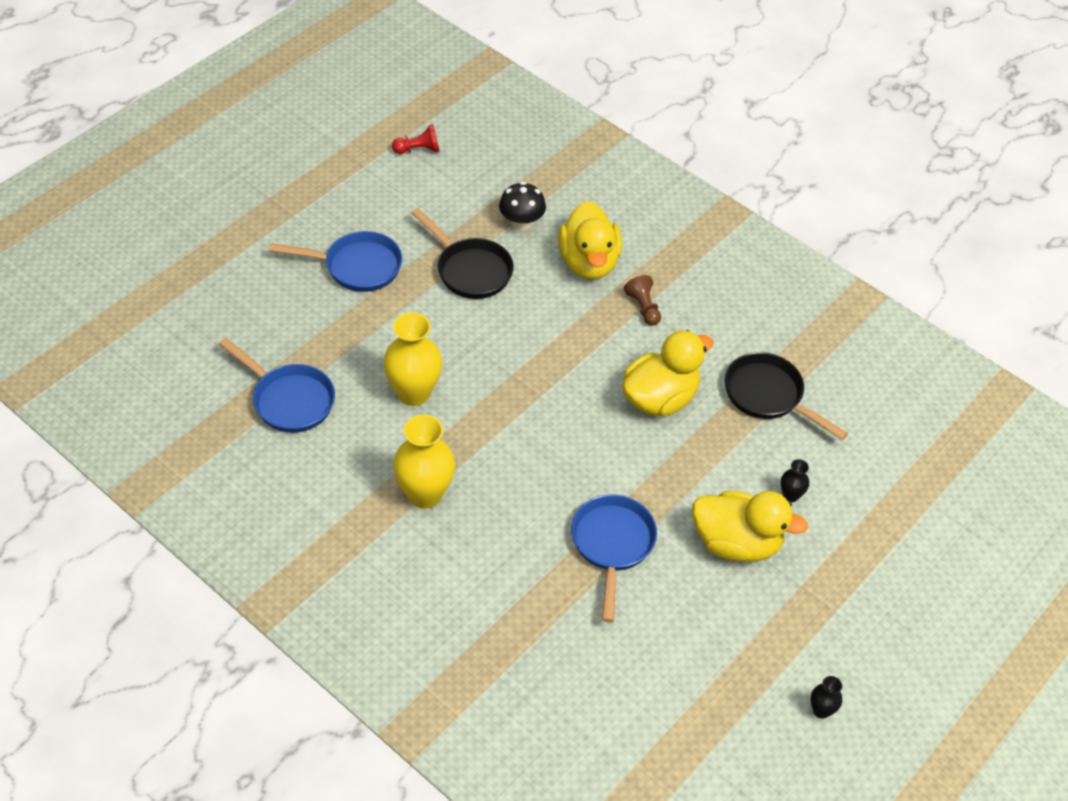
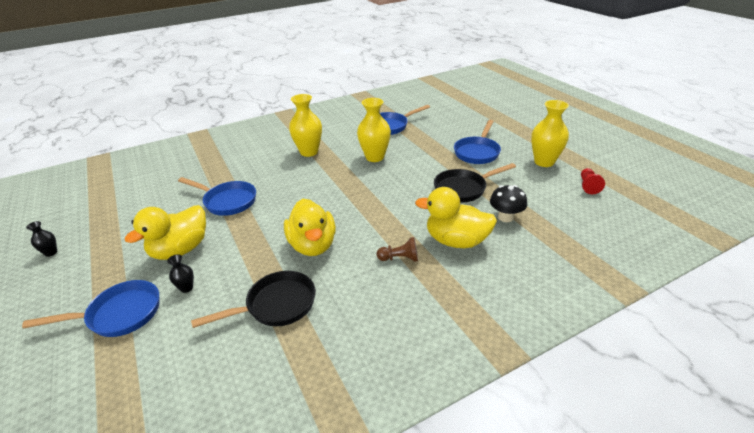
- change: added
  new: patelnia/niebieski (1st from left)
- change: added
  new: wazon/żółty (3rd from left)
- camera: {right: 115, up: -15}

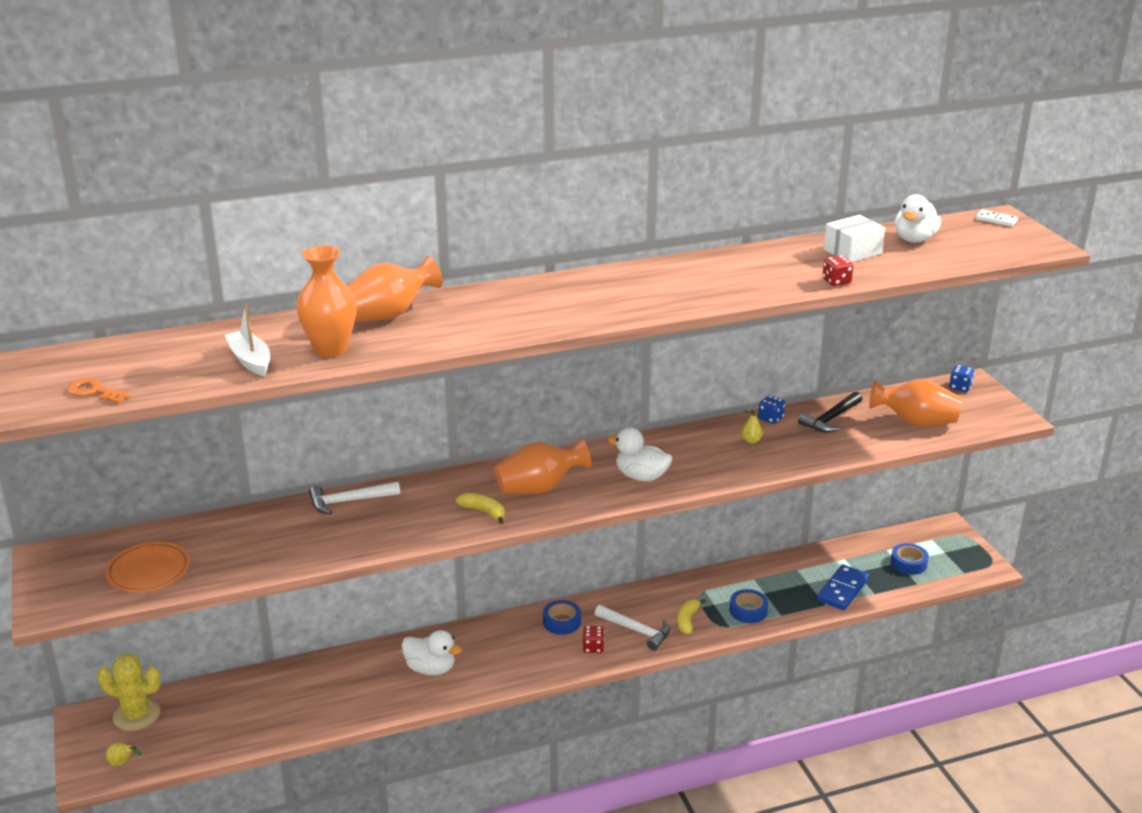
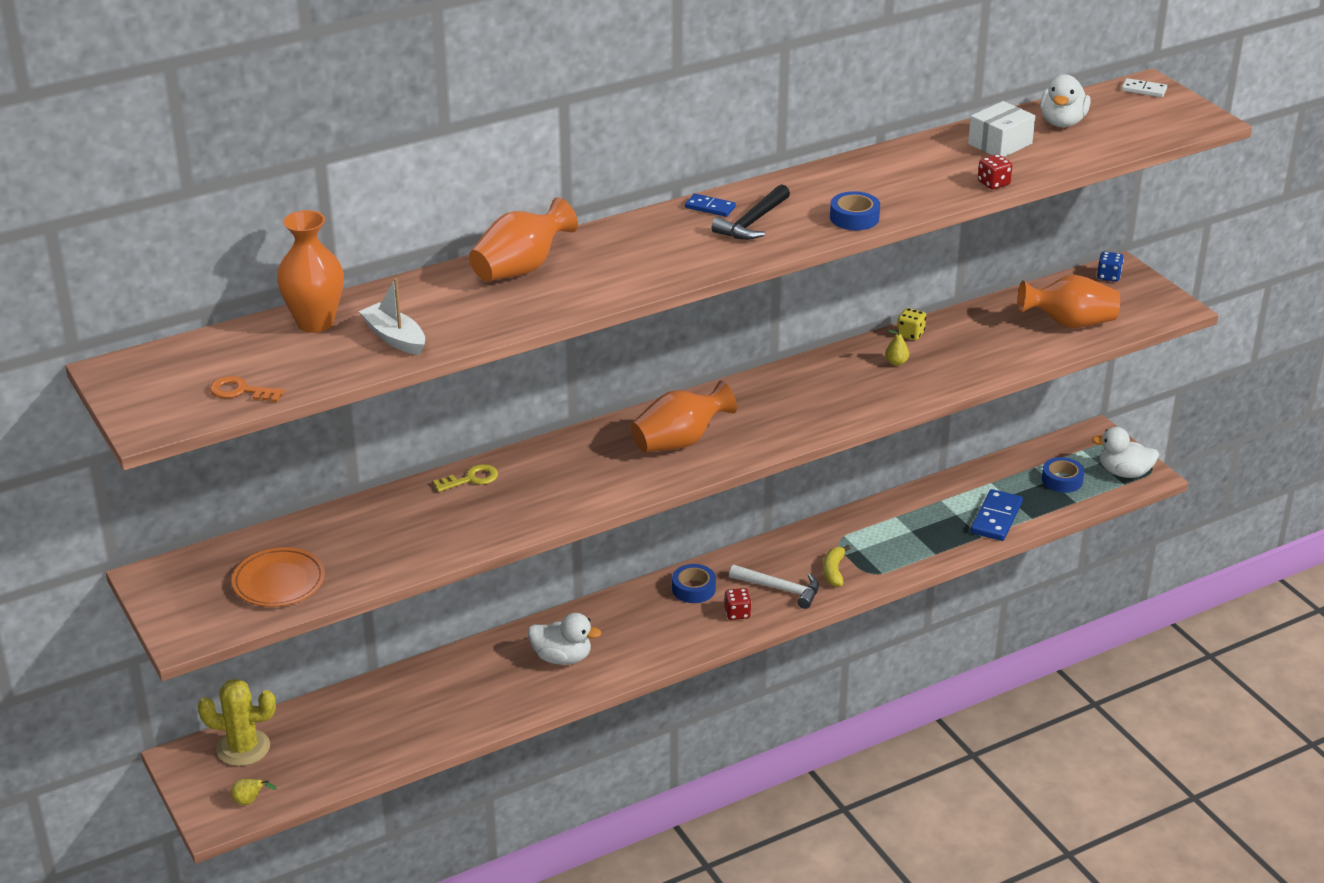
- change: removed
  old: banan/żółty (1st from left)
- change: added
  new: kostka domina/niebieski (1st from left)
- change: moved
  old: wazon/pomarańczowy (1st from left)
- change: moved
  old: kaczka/biały (2nd from left in the first image)
  new: kaczka/biały (3rd from left)
- change: moved
  old: taśma klejąca/niebieski (2nd from left)
- change: moved
  old: młotek/czarny
- change: replaced
  old: młotek/biały (1st from left)
  new: klucz/żółty
- change: recoloured
  old: kostka do gry/niebieski (1st from left)
  new: kostka do gry/żółty
- camera: {right: -10, up: 5}

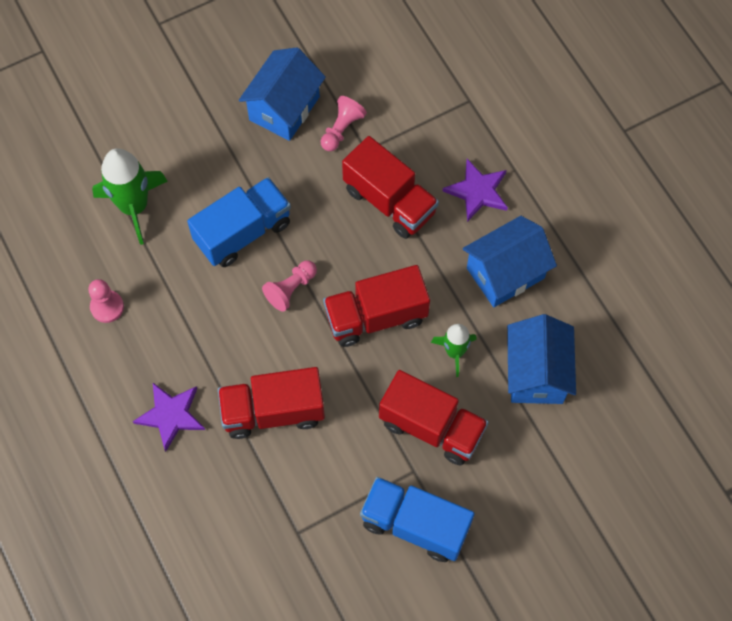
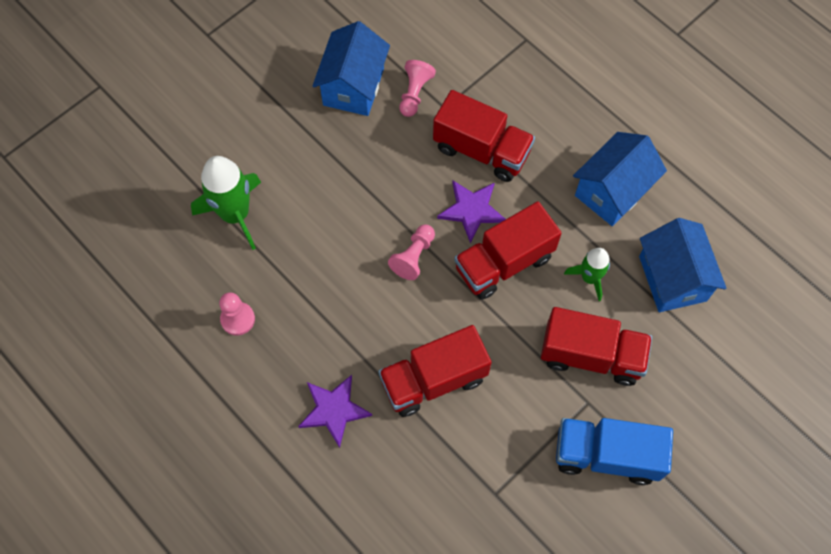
- change: removed
  old: ciężarówka/niebieski (1st from left)
- change: moved
  old: gwiazda/fioletowy (2nd from left)
- camera: {right: -15, up: 0}

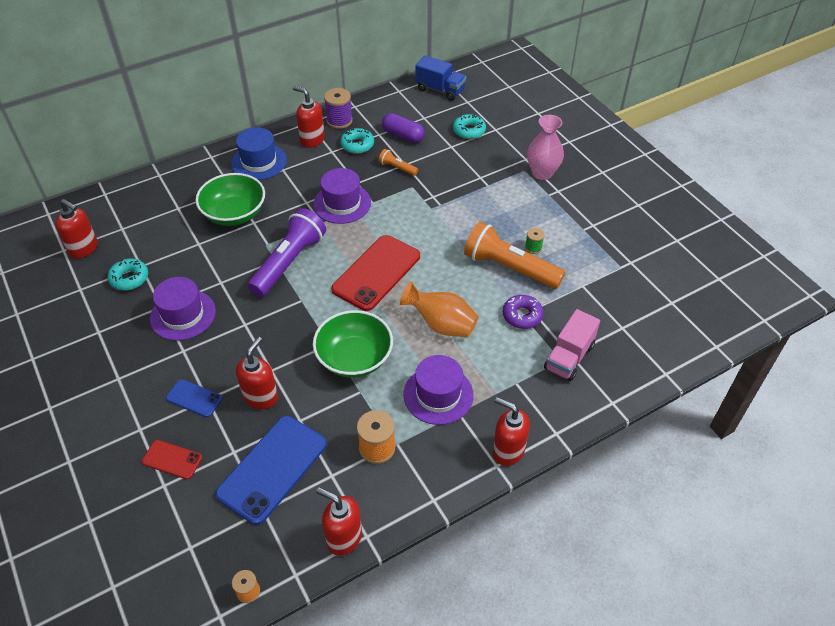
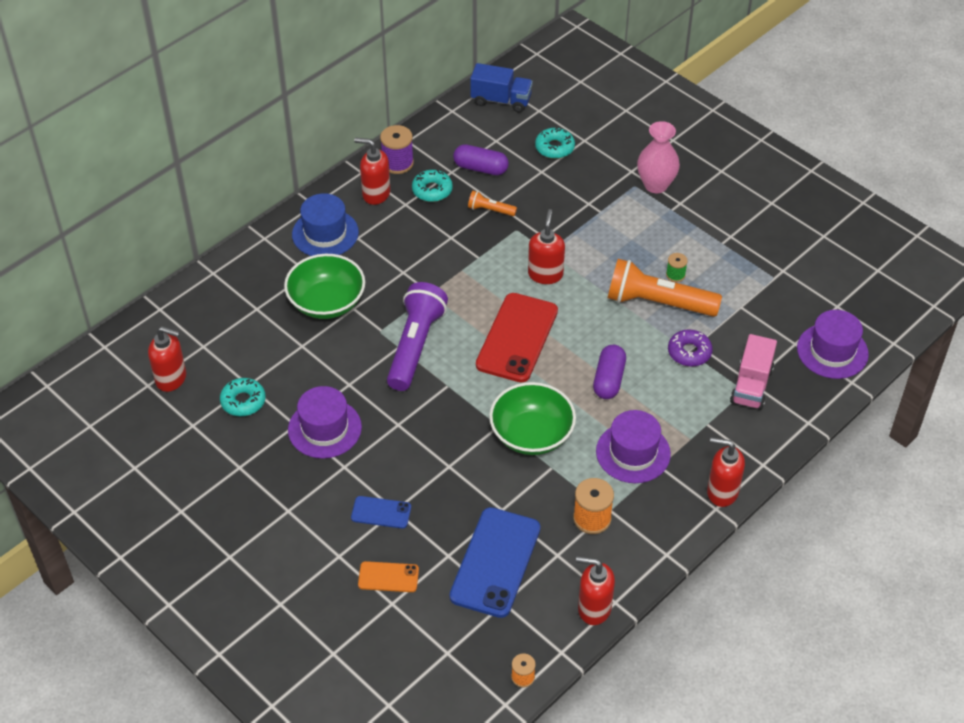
- change: moved
  old: dozownik mydła/czerwony (2nd from left in the first image)
  new: dozownik mydła/czerwony (3rd from left)
- change: moved
  old: kapelusz/fioletowy (2nd from left in the first image)
  new: kapelusz/fioletowy (3rd from left)
- change: replaced
  old: wazon/pomarańczowy
  new: kapsułka/fioletowy (2nd from left)
- change: recoloured
  old: telefon/czerwony (1st from left)
  new: telefon/pomarańczowy
- camera: {right: -15, up: 0}

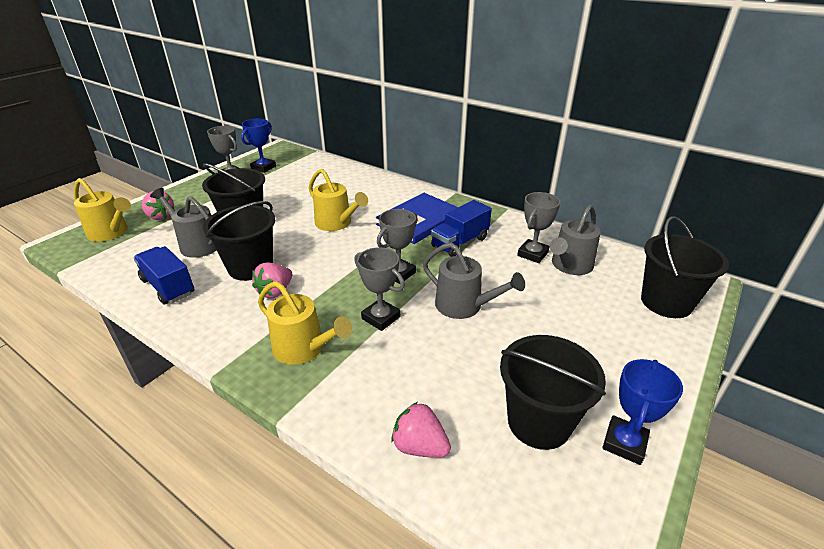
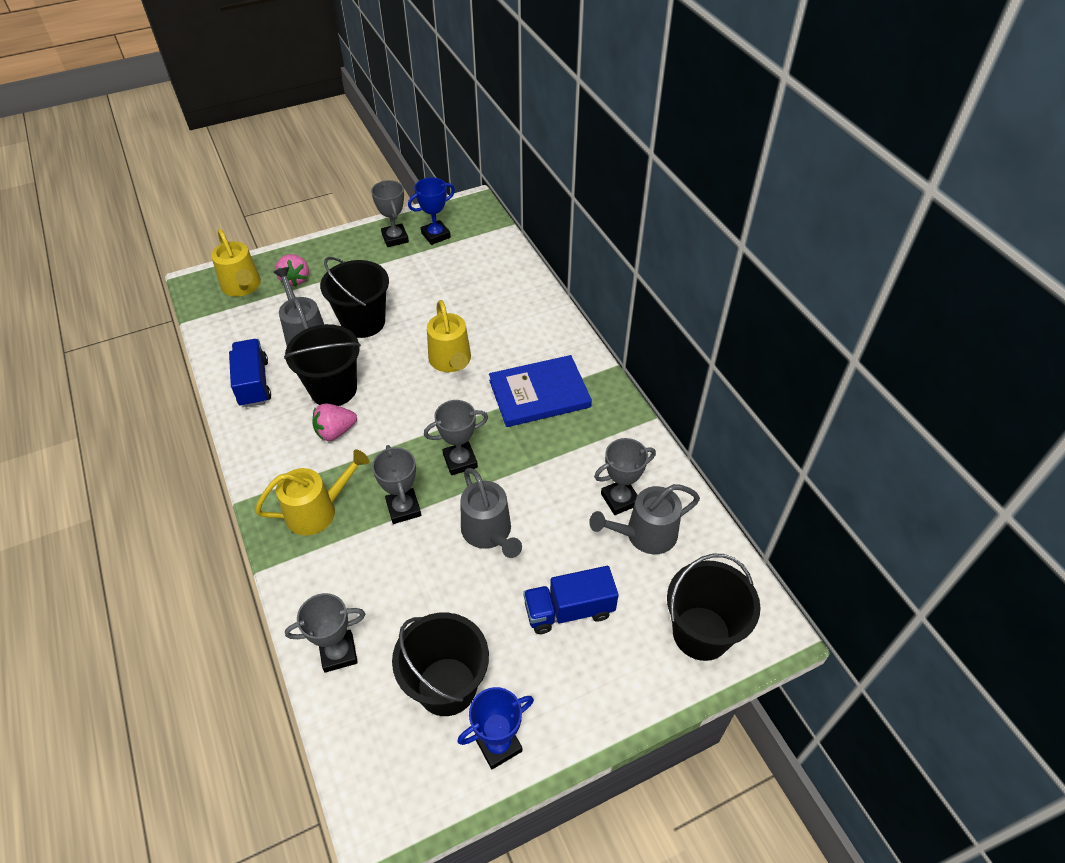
- change: moved
  old: ciężarówka/niebieski (2nd from left)
- change: replaced
  old: truskawka/różowy (3rd from left)
  new: puchar/szary (1st from left)
- change: turned
  old: konewka/żółty (2nd from left)
  degrees: -90
- camera: {right: 30, up: 15}

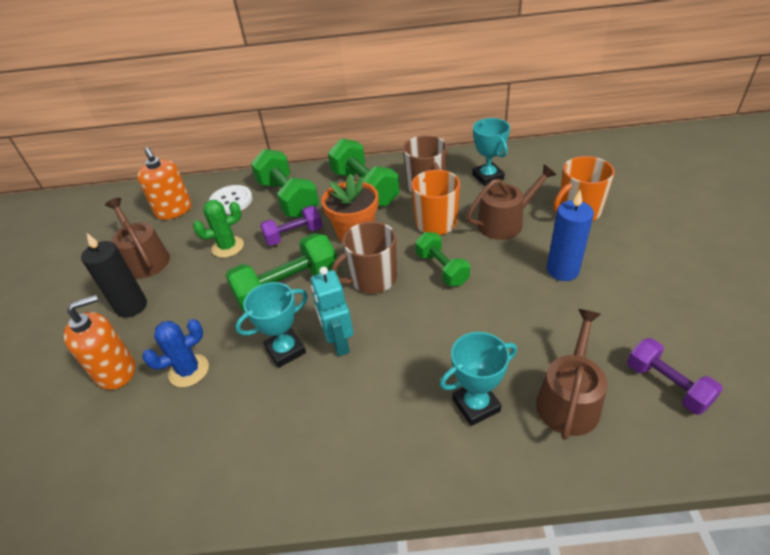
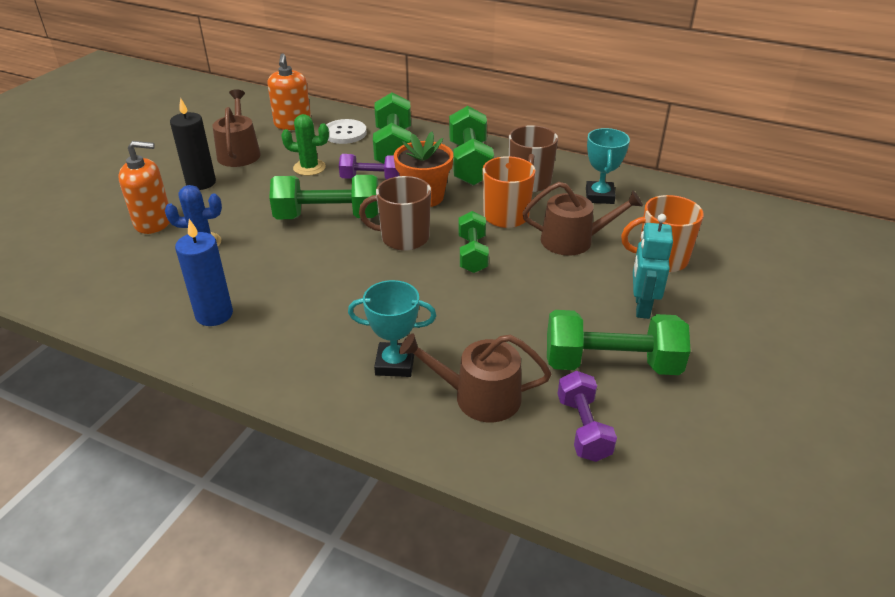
- change: removed
  old: puchar/turkusowy (1st from left)
- change: added
  new: hantel/zielony (5th from left)
- change: moved
  old: robot/turkusowy
- change: moved
  old: świeca/niebieski
- change: turned
  old: konewka/brązowy (3rd from left in the first image)
  degrees: -135
- camera: {right: 25, up: -5}

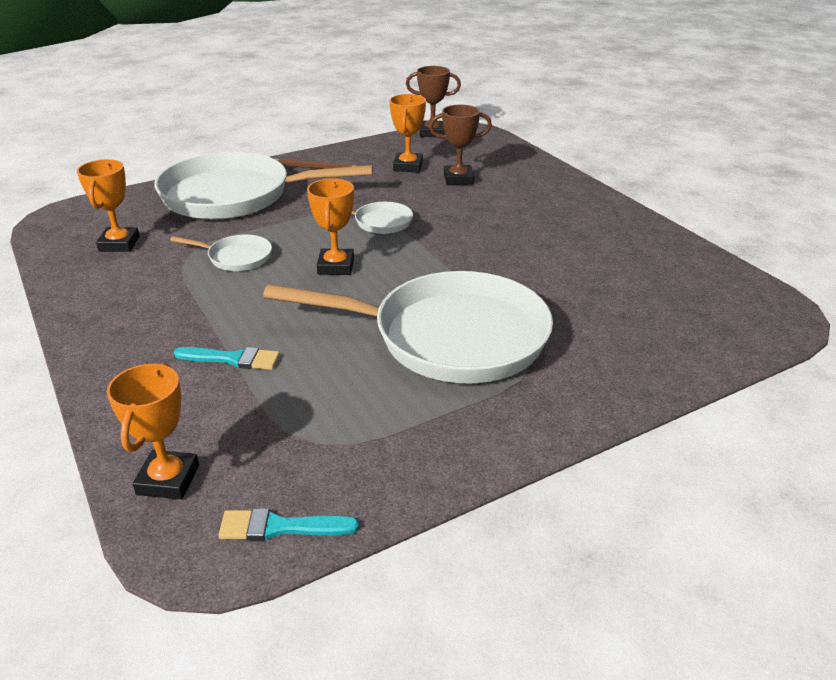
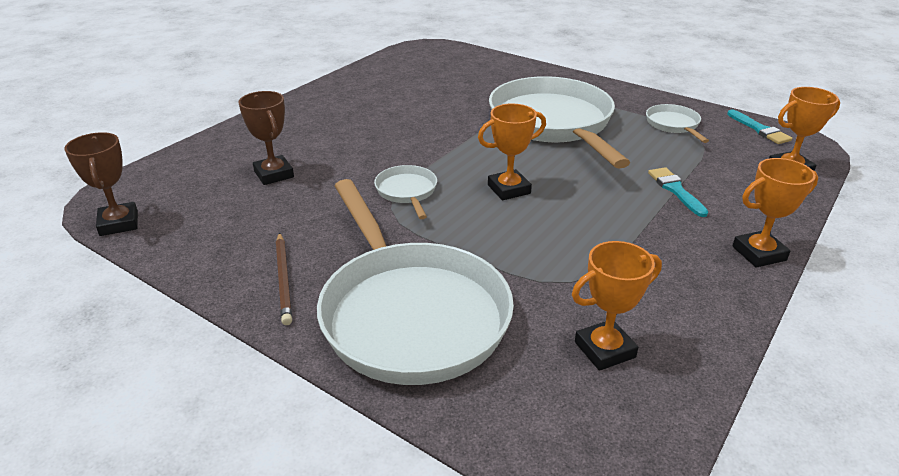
- change: moved
  old: patelnia/biały (1st from left in the first image)
  new: patelnia/biały (4th from left)
- change: moved
  old: puchar/pomarańczowy (4th from left in the first image)
  new: puchar/pomarańczowy (3rd from left)
- camera: {right: -115, up: 0}

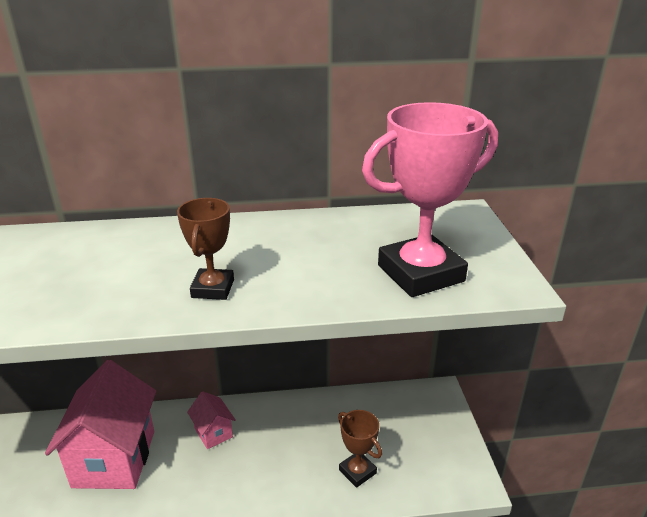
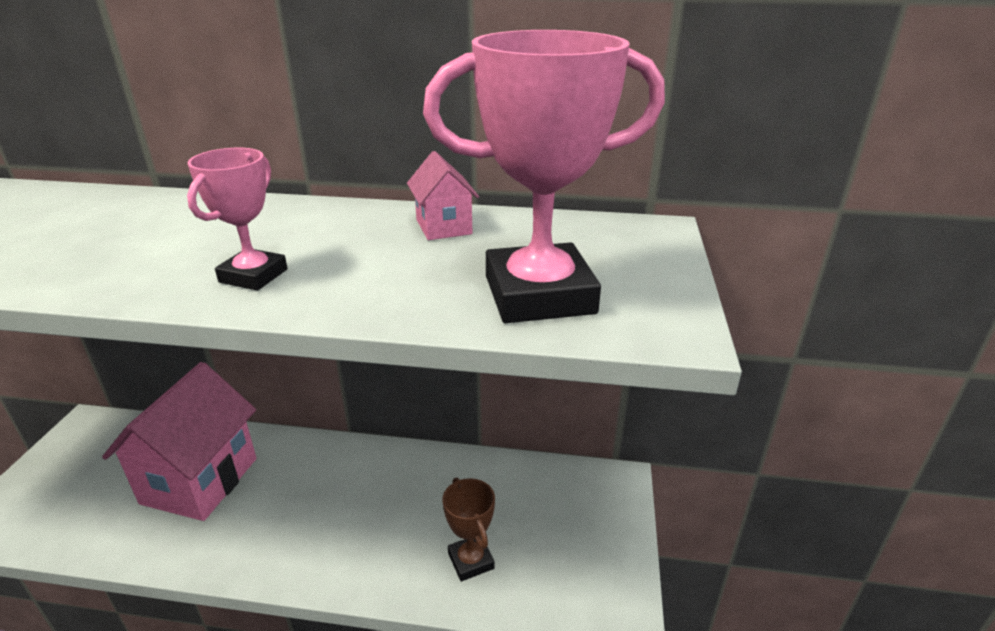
- change: moved
  old: domek/różowy (2nd from left)
- change: recoloured
  old: puchar/brązowy (1st from left)
  new: puchar/różowy (1st from left)
- camera: {right: 15, up: 0}

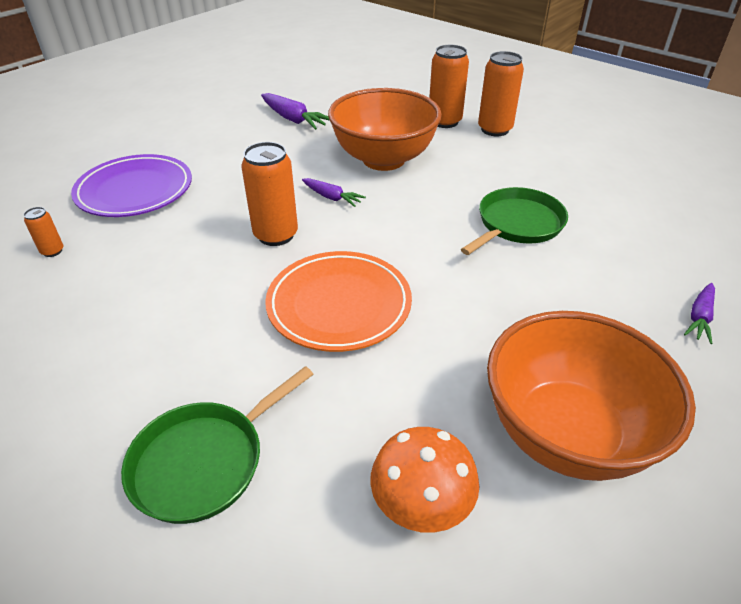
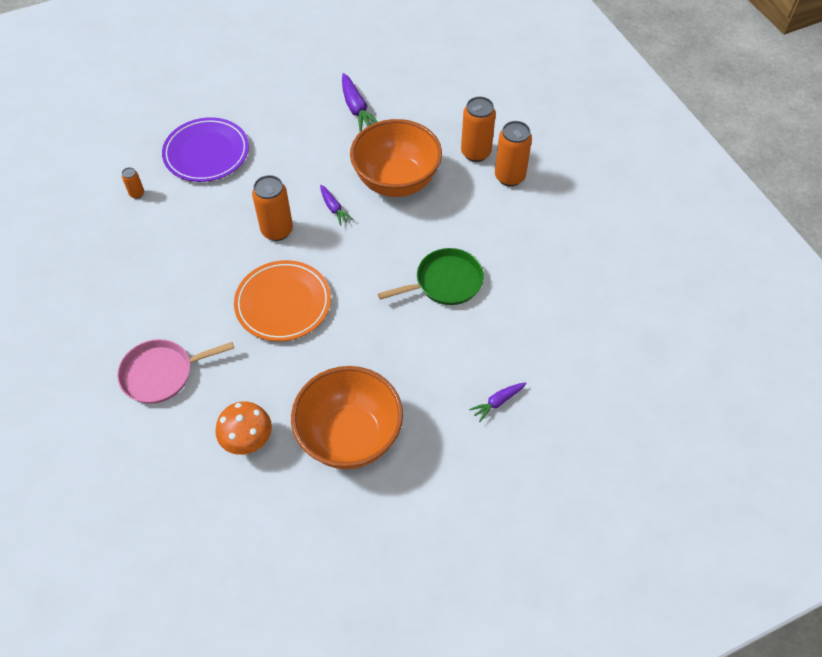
- change: recoloured
  old: patelnia/zielony (1st from left)
  new: patelnia/różowy
- camera: {right: 25, up: 15}

